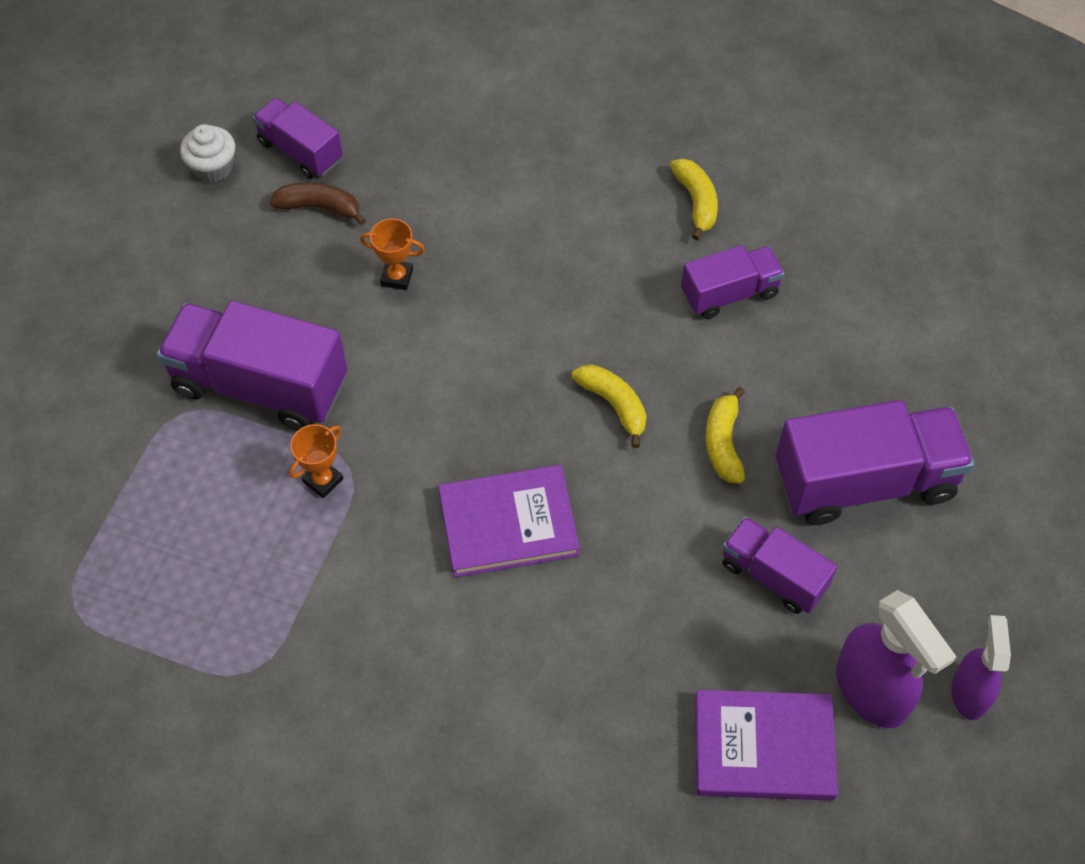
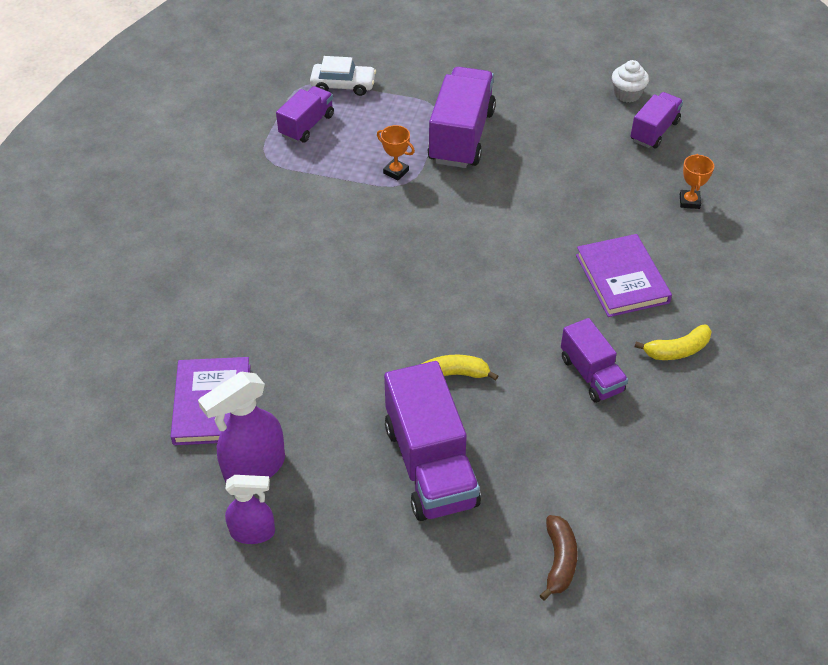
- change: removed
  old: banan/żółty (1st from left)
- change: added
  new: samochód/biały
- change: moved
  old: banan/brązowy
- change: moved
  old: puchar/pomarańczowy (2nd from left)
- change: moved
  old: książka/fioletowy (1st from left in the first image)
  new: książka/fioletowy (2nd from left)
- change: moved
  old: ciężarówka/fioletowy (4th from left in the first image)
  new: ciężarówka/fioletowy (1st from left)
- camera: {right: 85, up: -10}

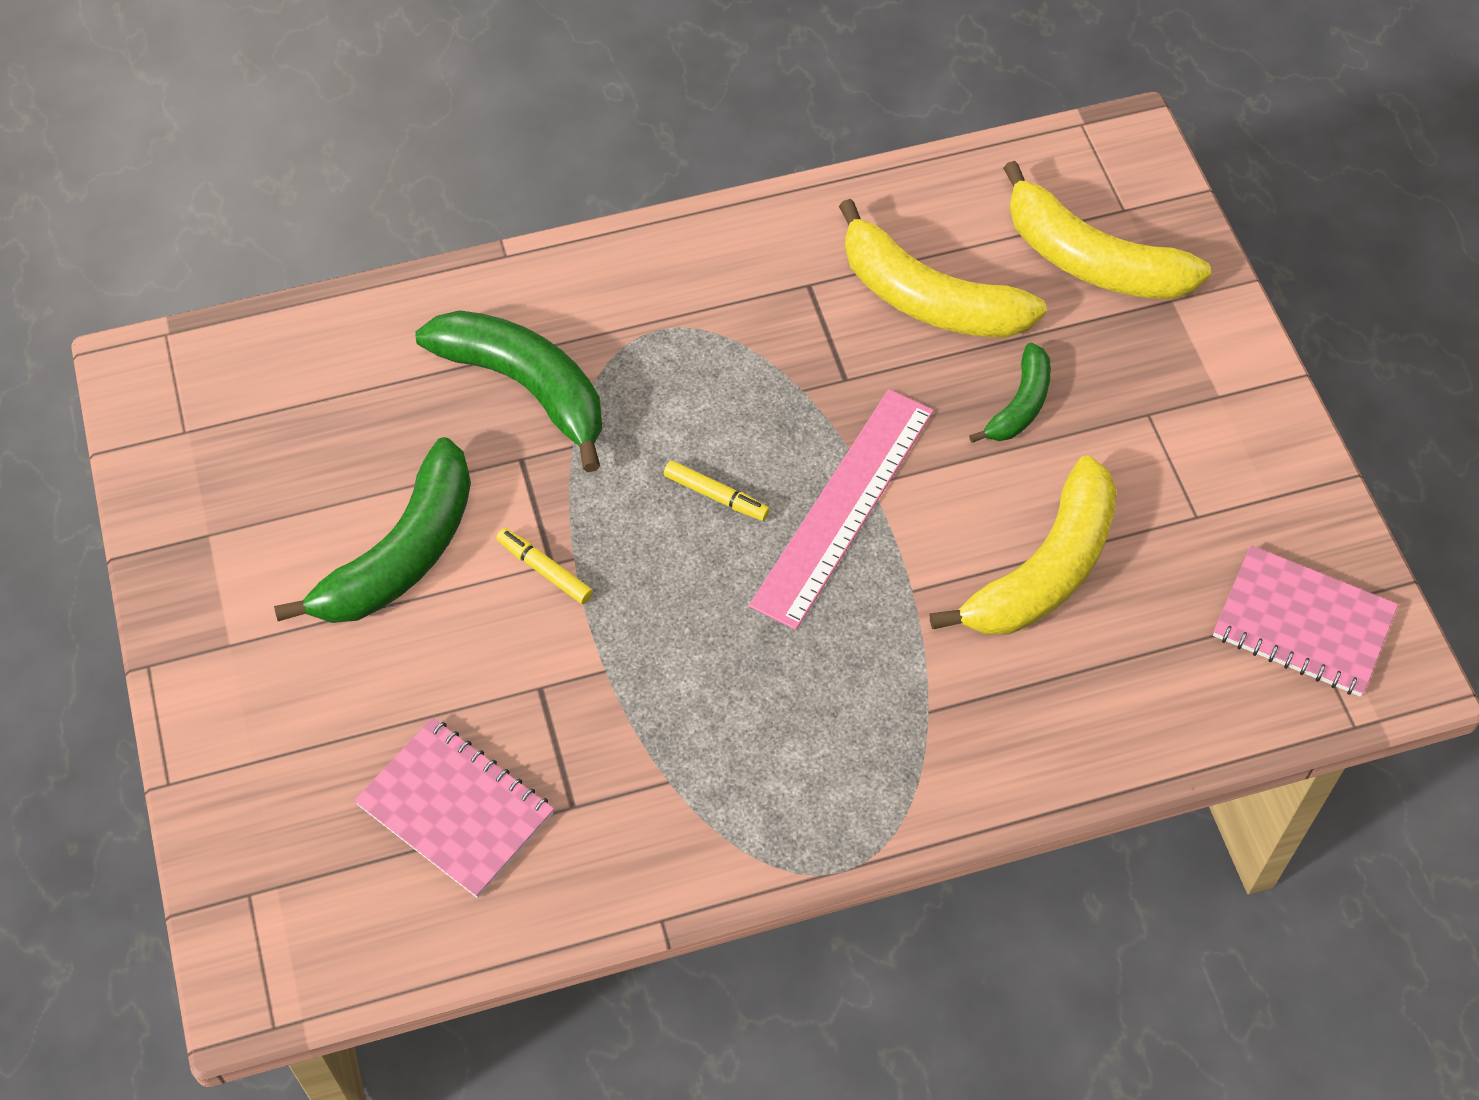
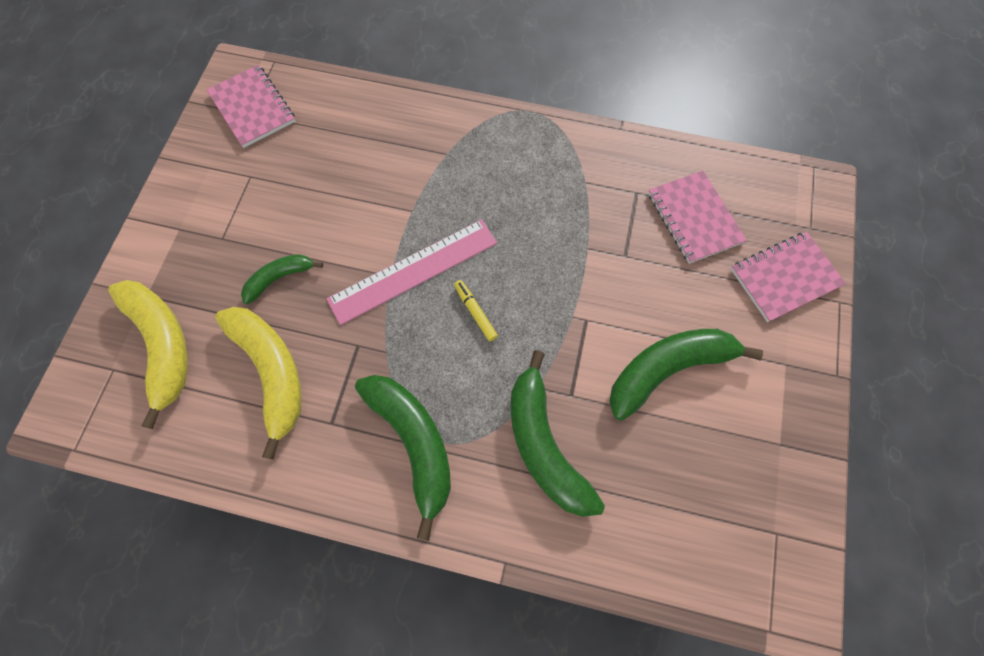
- change: removed
  old: flamaster/żółty (1st from left)
- change: removed
  old: banan/żółty (2nd from left)
- change: added
  new: banan/zielony (2nd from left)
- change: added
  new: zeszyt/różowy (3rd from left)
- camera: {right: -150, up: 10}

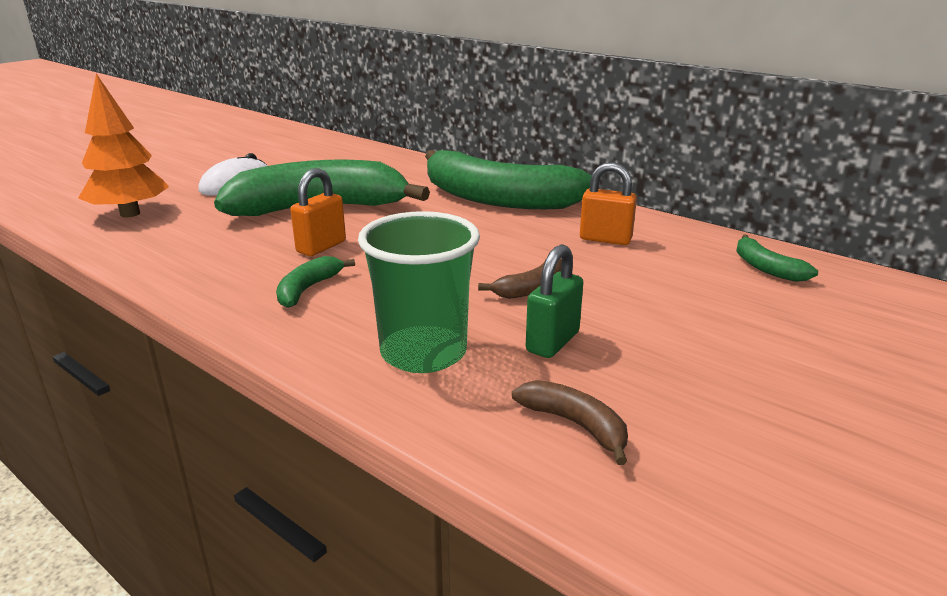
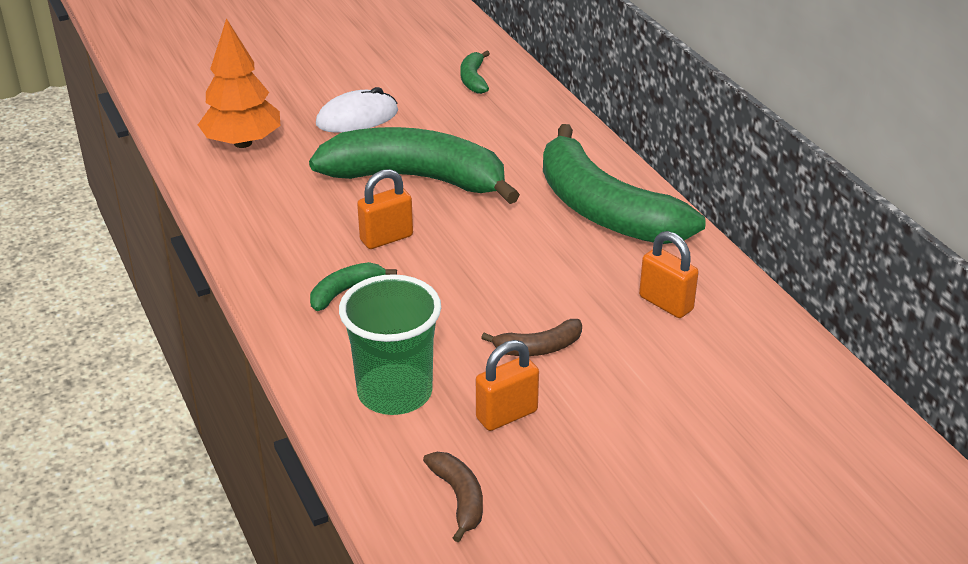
- change: moved
  old: banan/zielony (4th from left in the first image)
  new: banan/zielony (3rd from left)
- change: recoloured
  old: kłódka/zielony
  new: kłódka/pomarańczowy (2nd from left)
- camera: {right: 25, up: 10}

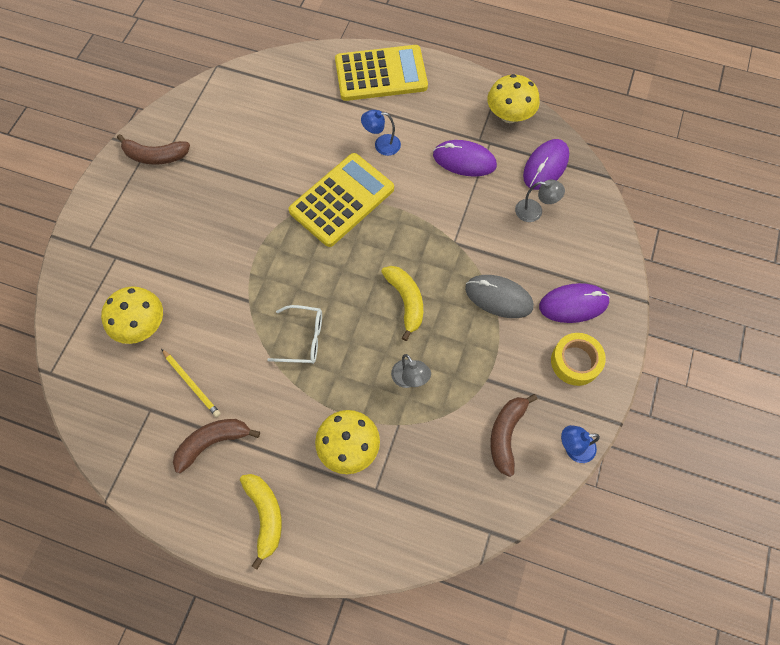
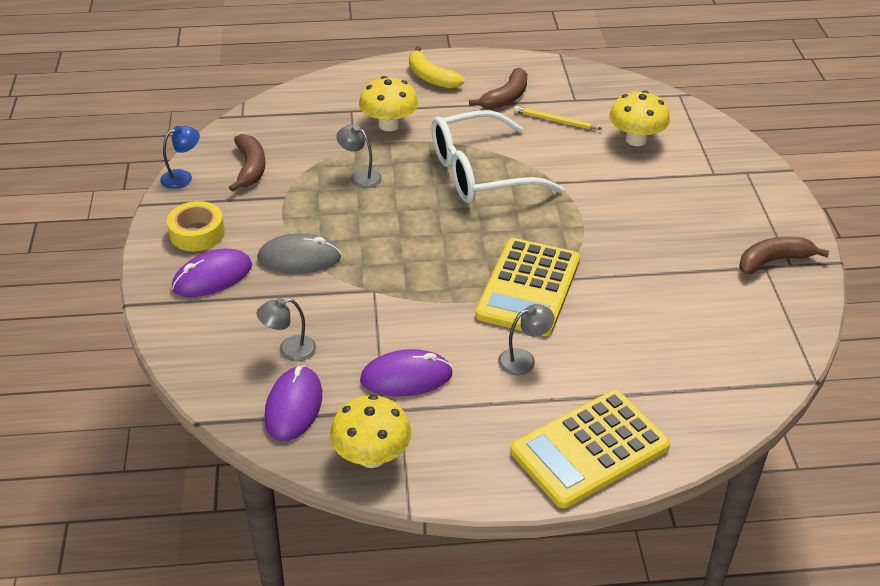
- change: removed
  old: banan/żółty (2nd from left)
- change: recoloured
  old: lampka/niebieski (1st from left)
  new: lampka/szary (3rd from left)
- change: resized
  old: okulary/biały
  factor: 1.98
- camera: {right: 155, up: -25}

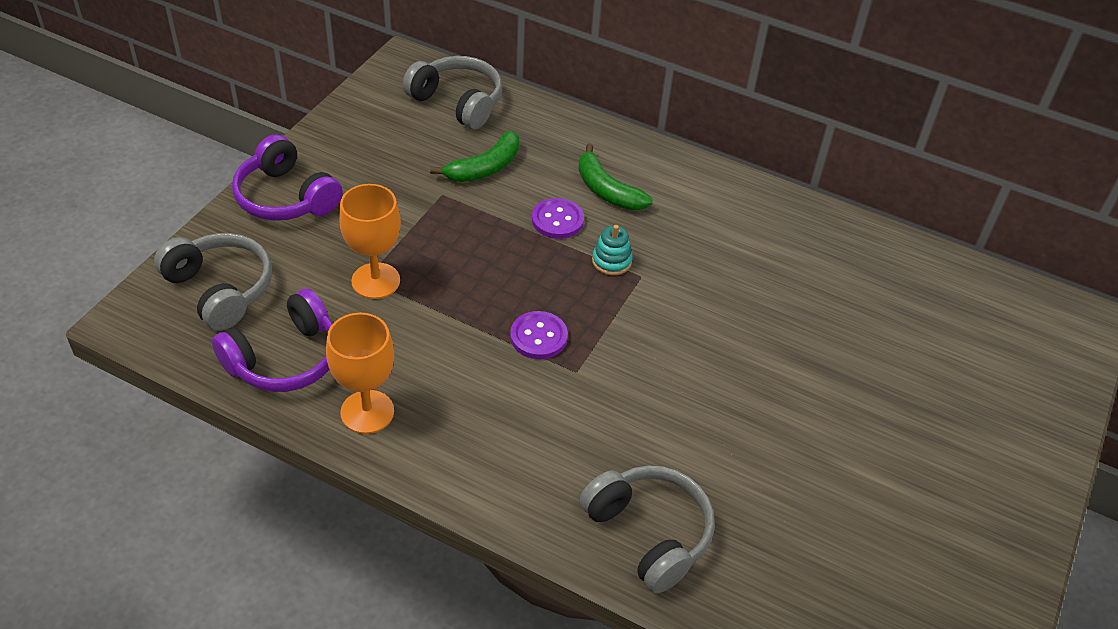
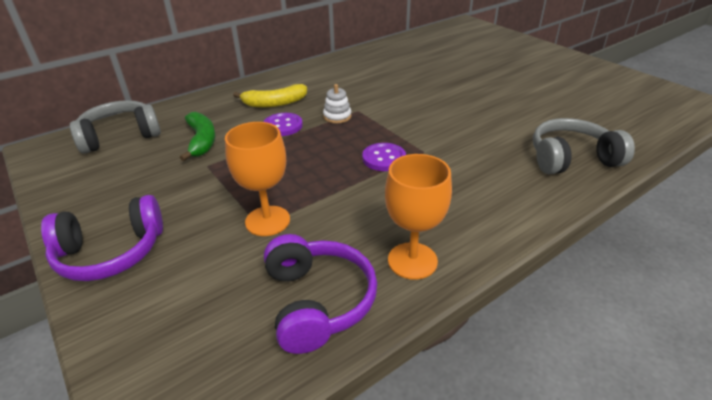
- change: removed
  old: słuchawki/szary (1st from left)
- change: recoloured
  old: banan/zielony (2nd from left)
  new: banan/żółty
- change: recoloured
  old: zabawka nakładanka/turkusowy
  new: zabawka nakładanka/biały
- camera: {right: -60, up: -10}

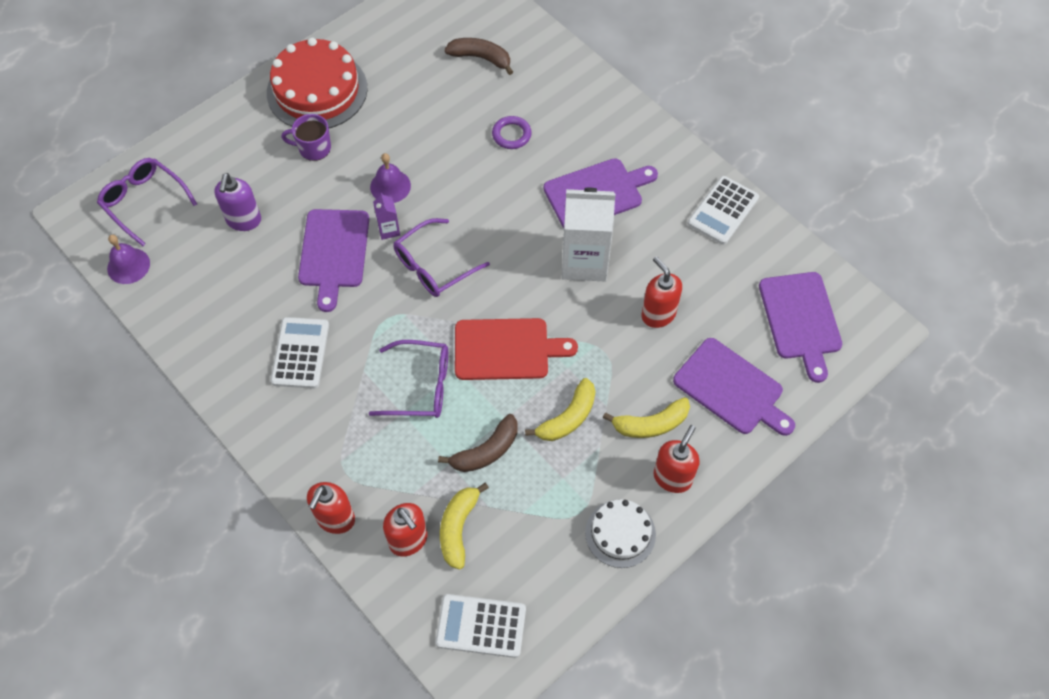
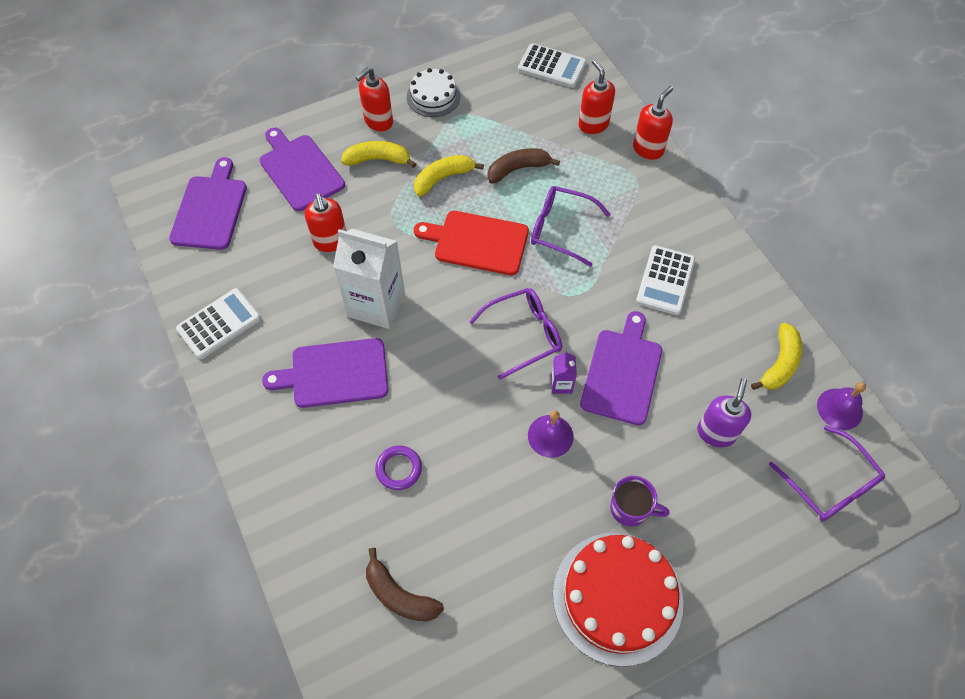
- change: moved
  old: banan/żółty (1st from left in the first image)
  new: banan/żółty (3rd from left)
- camera: {right: -165, up: 0}

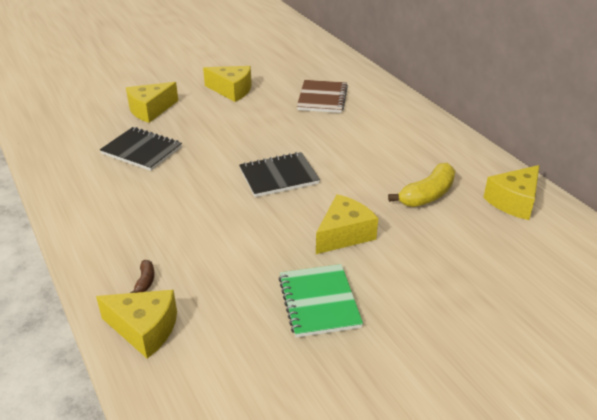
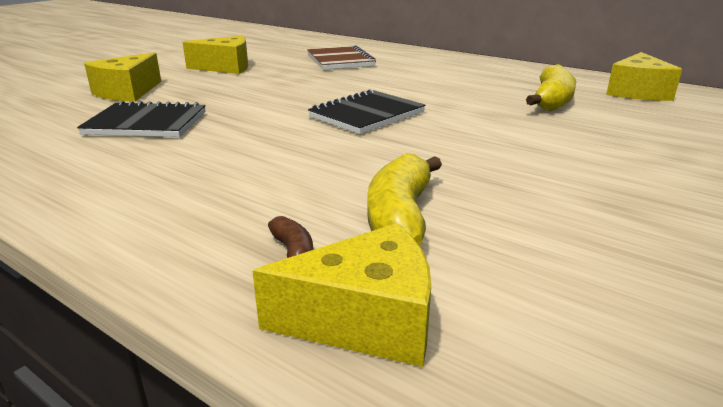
- change: removed
  old: zeszyt/zielony
- change: removed
  old: ser/żółty (4th from left)
- change: added
  new: banan/żółty (1st from left)
- camera: {right: -25, up: -10}

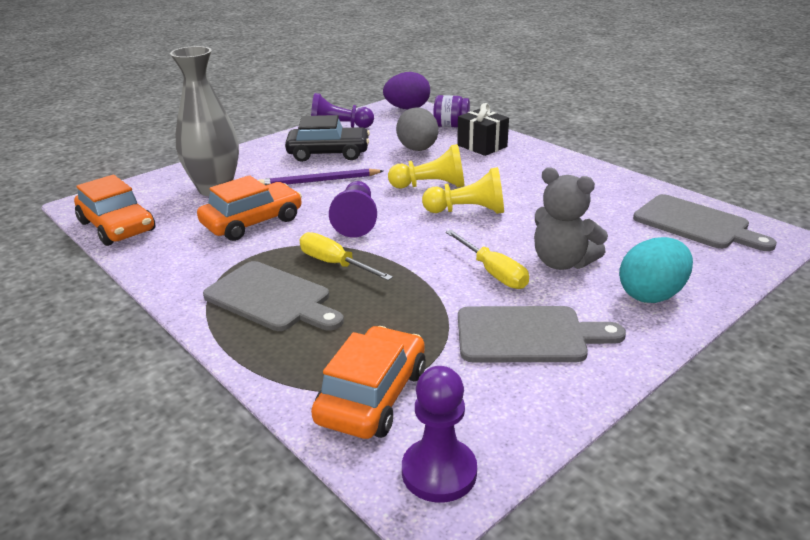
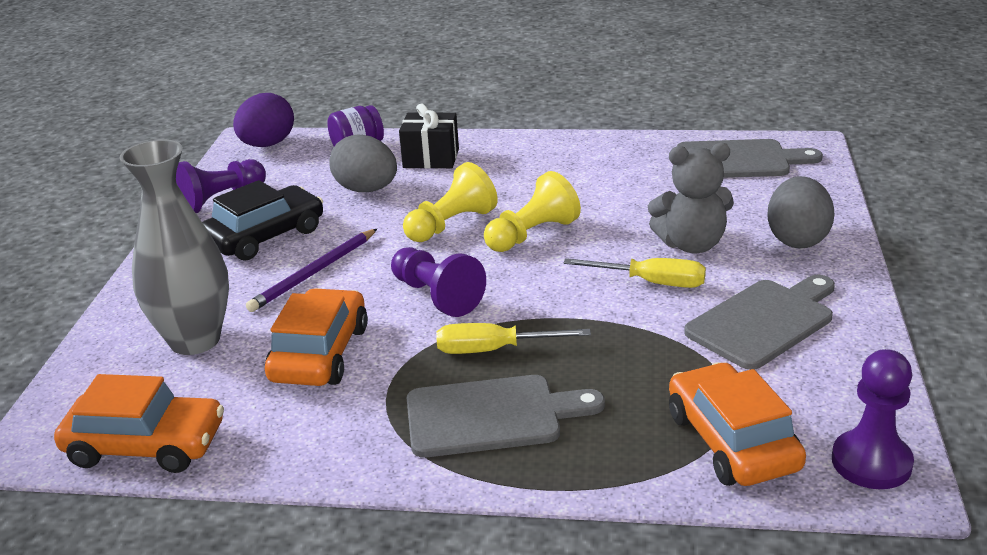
- change: recoloured
  old: jajko/turkusowy
  new: jajko/szary (2nd from left)
- camera: {right: -40, up: 0}

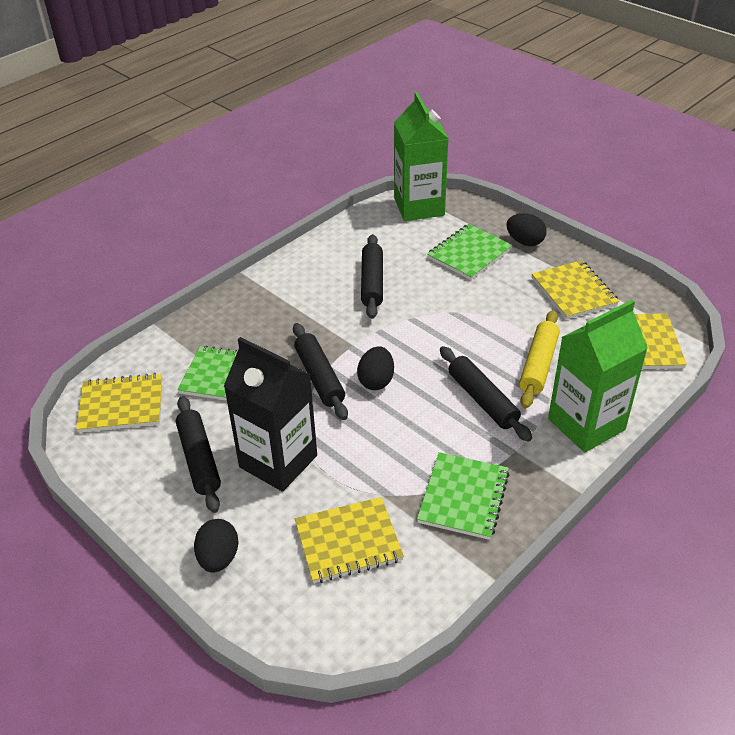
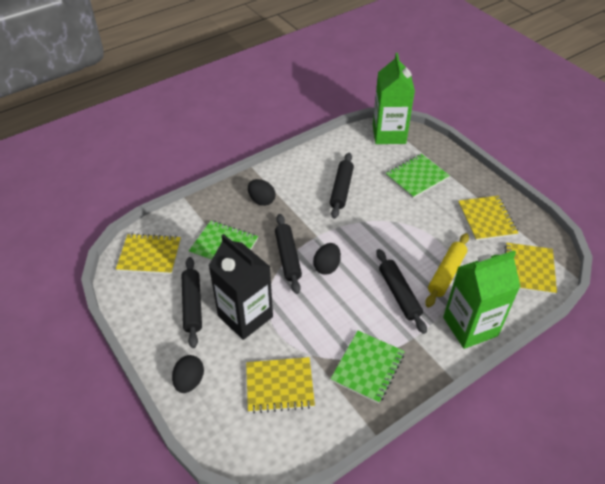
- change: moved
  old: jajko/czarny (3rd from left in the first image)
  new: jajko/czarny (2nd from left)
- camera: {right: 10, up: 5}

